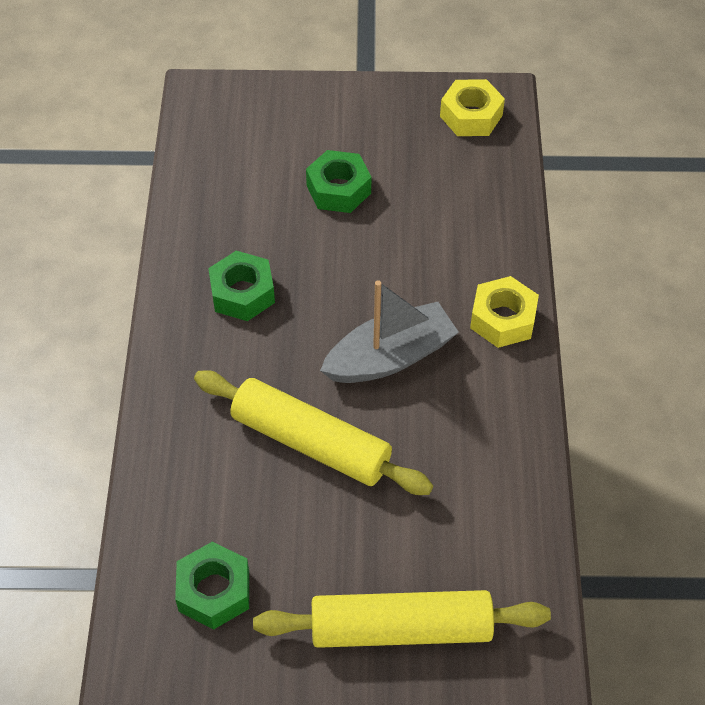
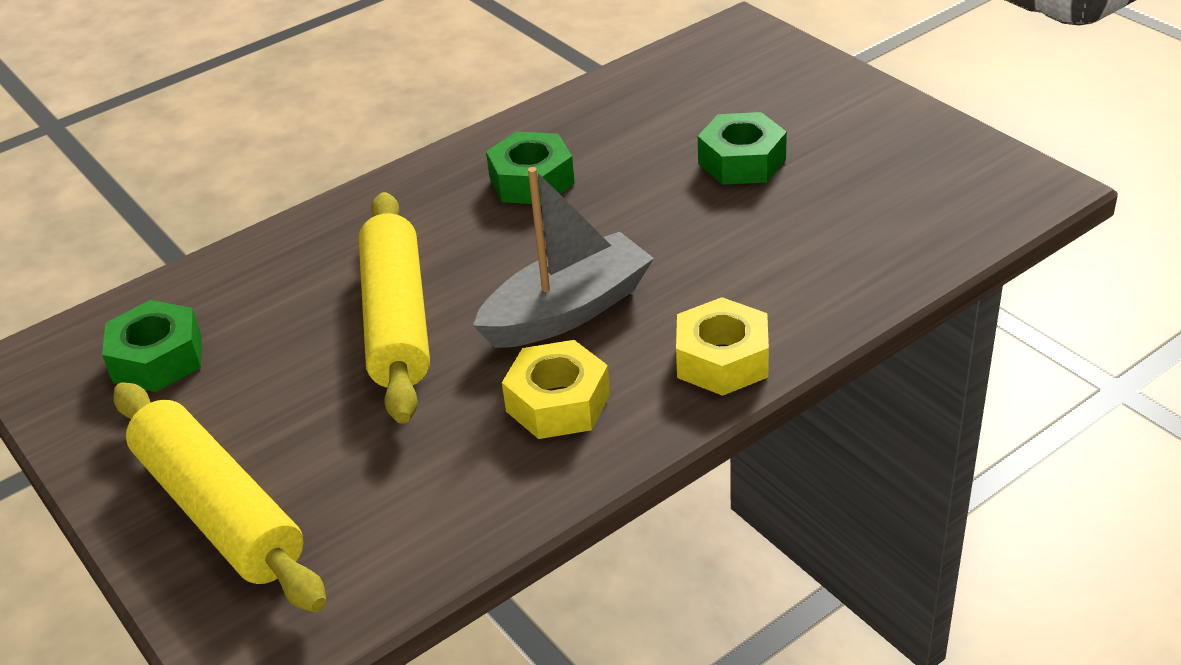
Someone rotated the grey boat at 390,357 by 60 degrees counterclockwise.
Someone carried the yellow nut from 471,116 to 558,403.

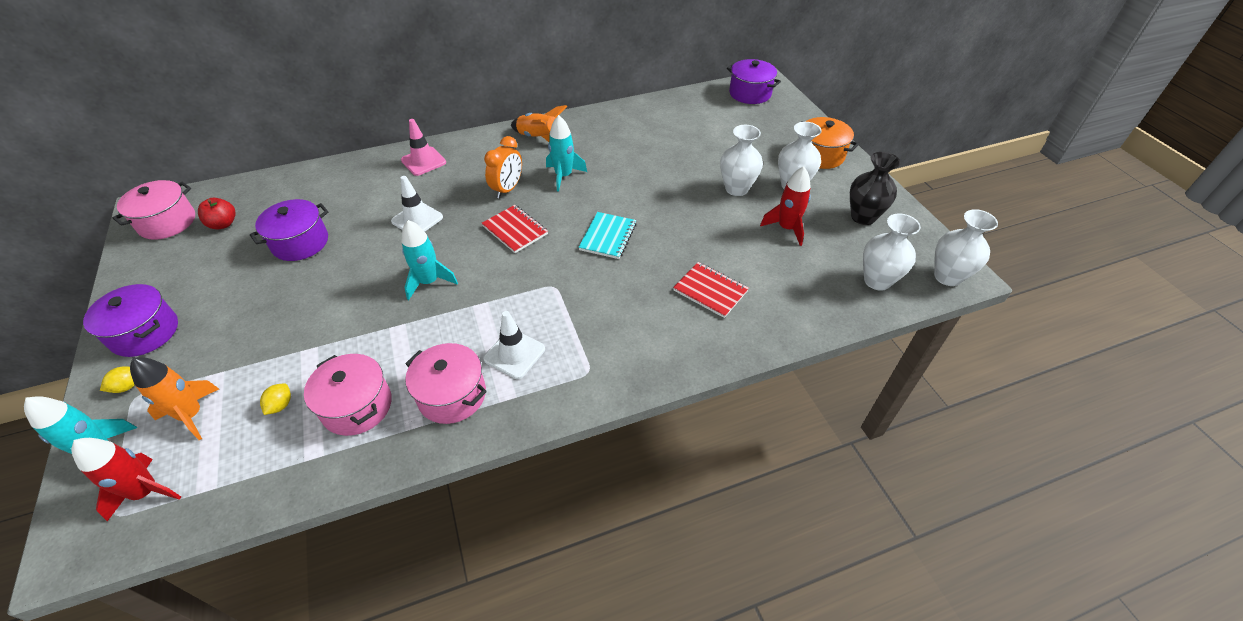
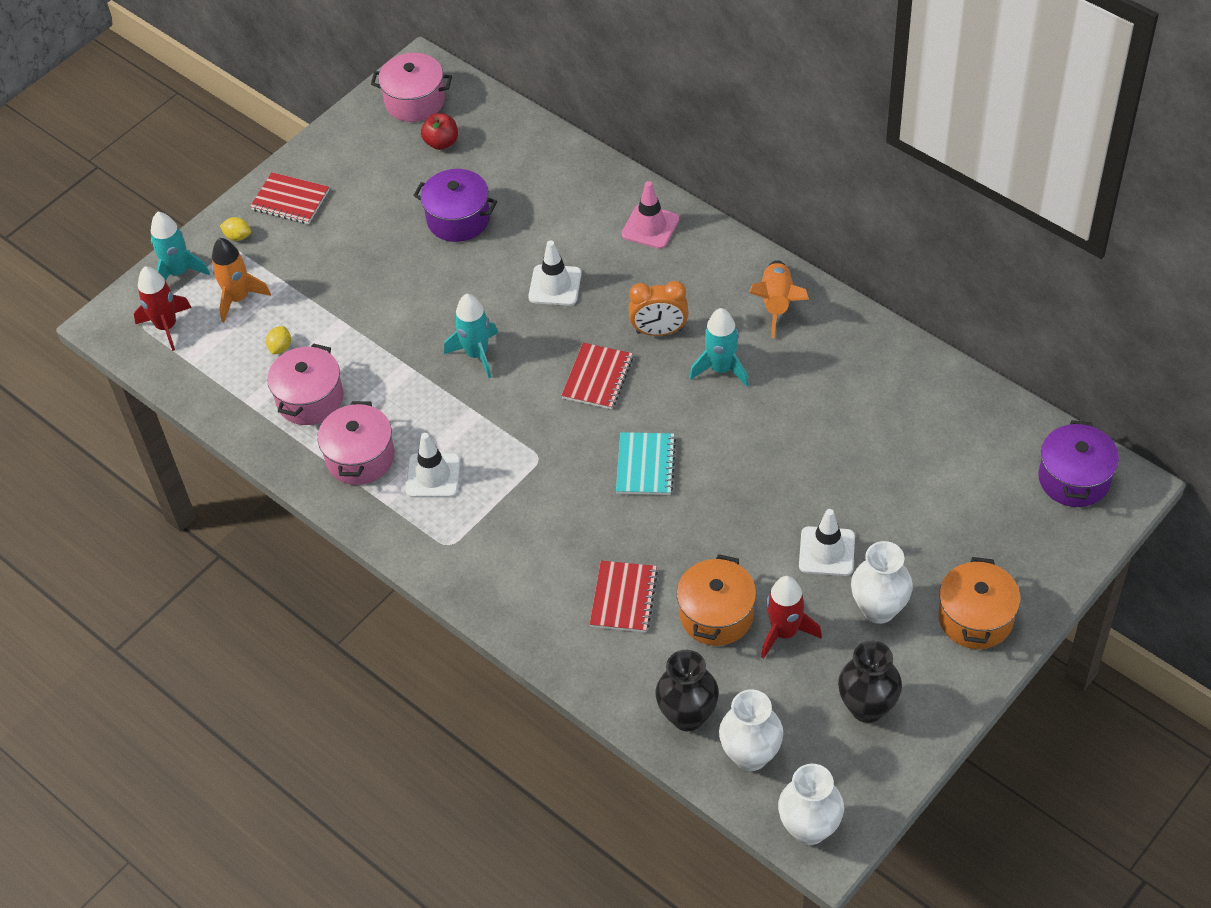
Someone swapped the purple pot at 145,333 for the red notebook at 290,200.
Someone rotated the yellow lemon at 280,405 by 60 degrees counterclockwise.
Someone rotated the turquoise notebook at 608,237 by 75 degrees counterclockwise.
Someone swapped the white vase at 736,189 for the white traffic cone at 827,551.
Someone put down the black vase at 688,716.
Someone put down the orange pot at 716,615.

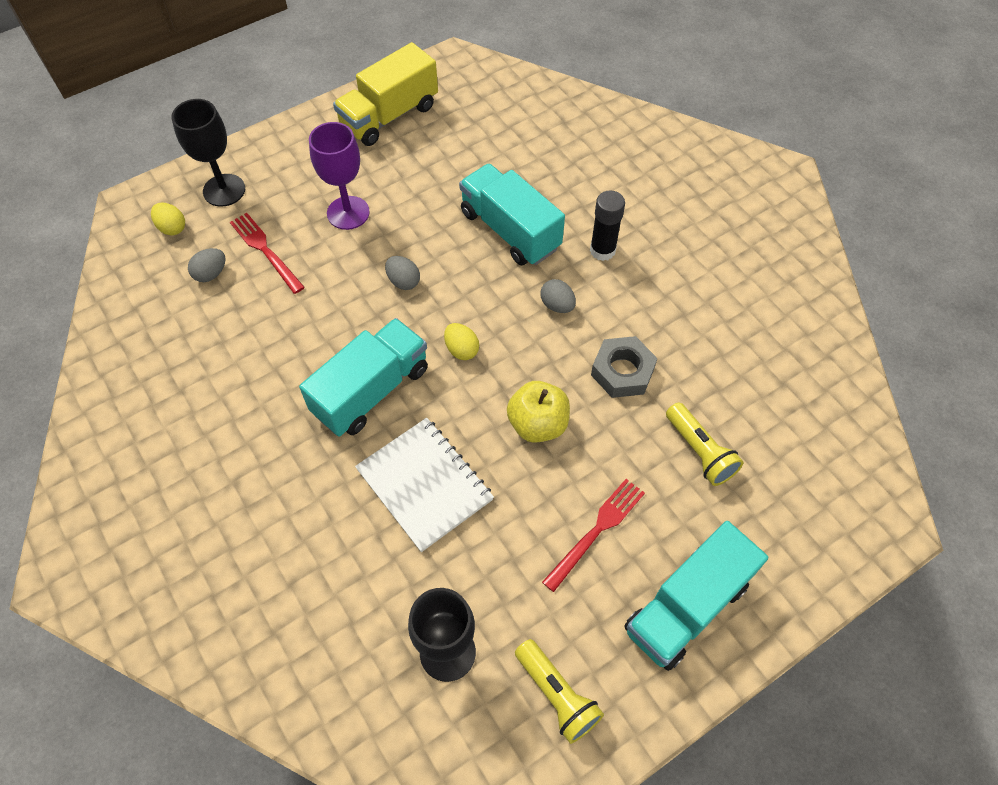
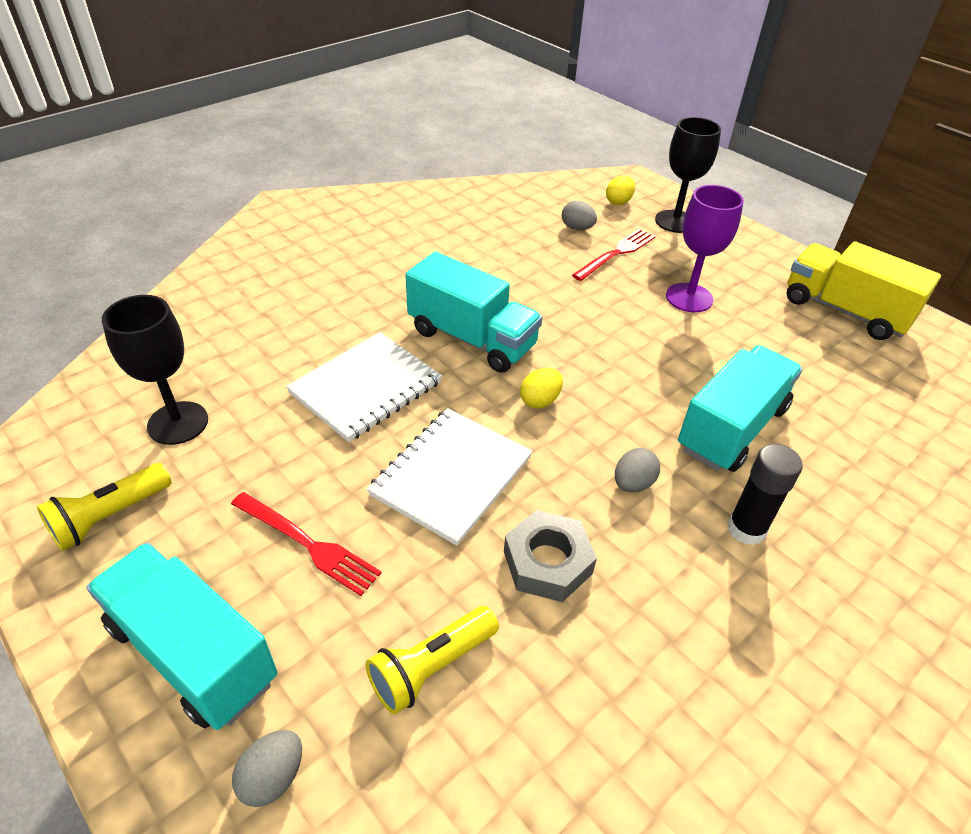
Someone carried the grey egg from 403,281 to 273,777.
Someone swapped the yellow apple at 538,424 for the white notebook at 451,476.

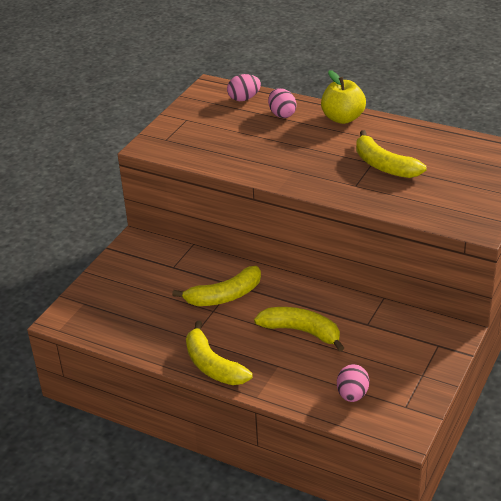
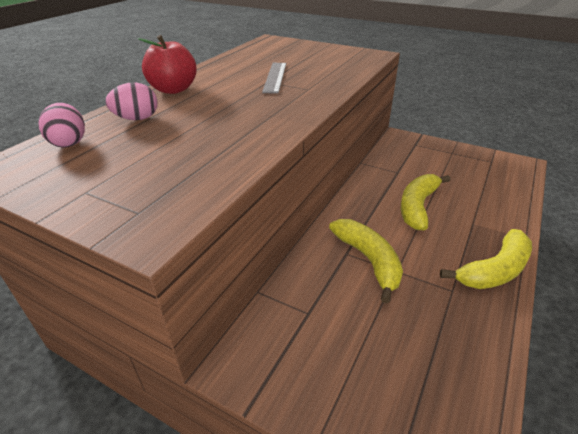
Someone repainted the yellow apple at 343,118, which became the red apple at 173,89.
Someone took away the pink egg at 352,395.
Someone swapped the yellow banana at 384,165 for the grey ruler at 275,77.

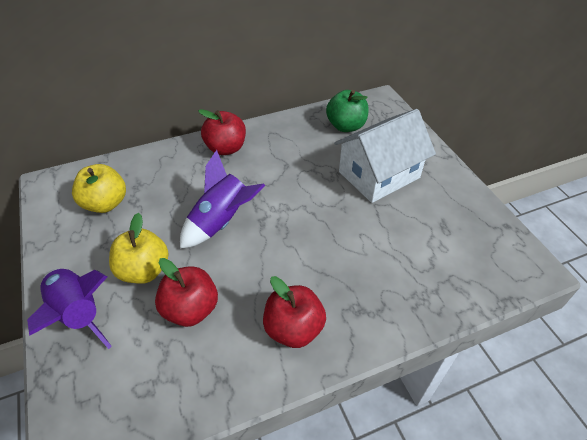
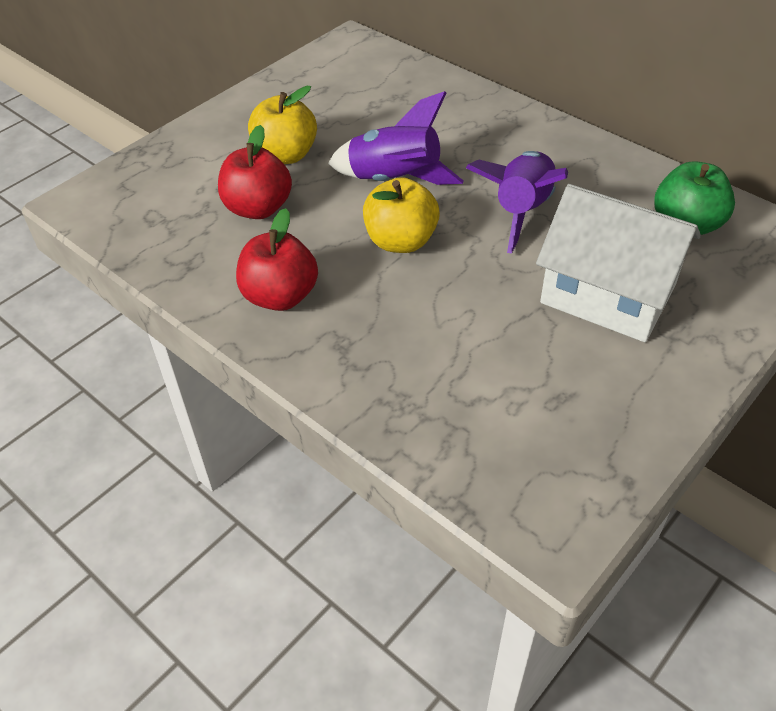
Someone carried the purple rocket from 79,314 to 521,211.
Someone carried the yellow apple from 106,203 to 401,241.
Someone took away the red apple at 226,148.

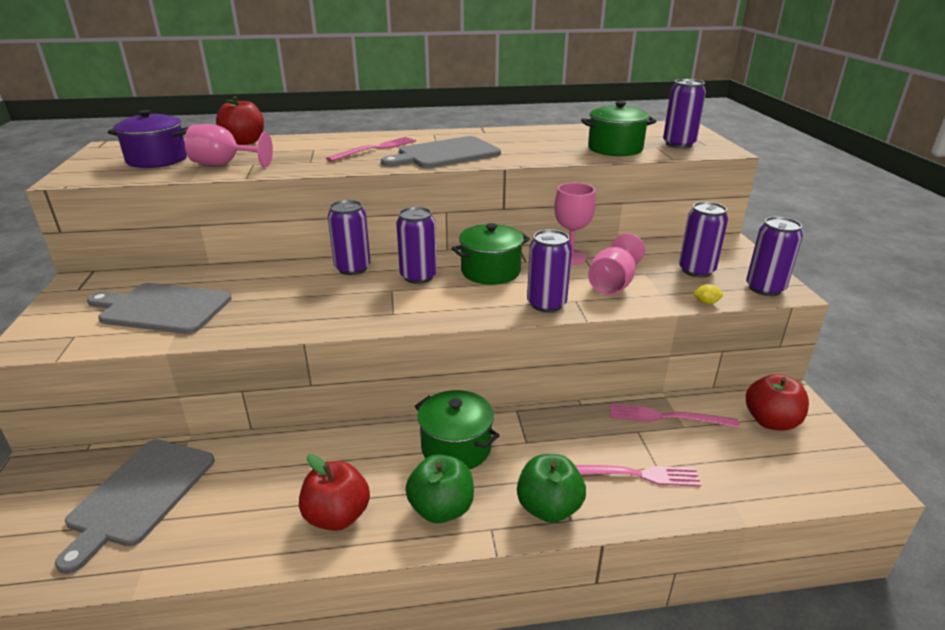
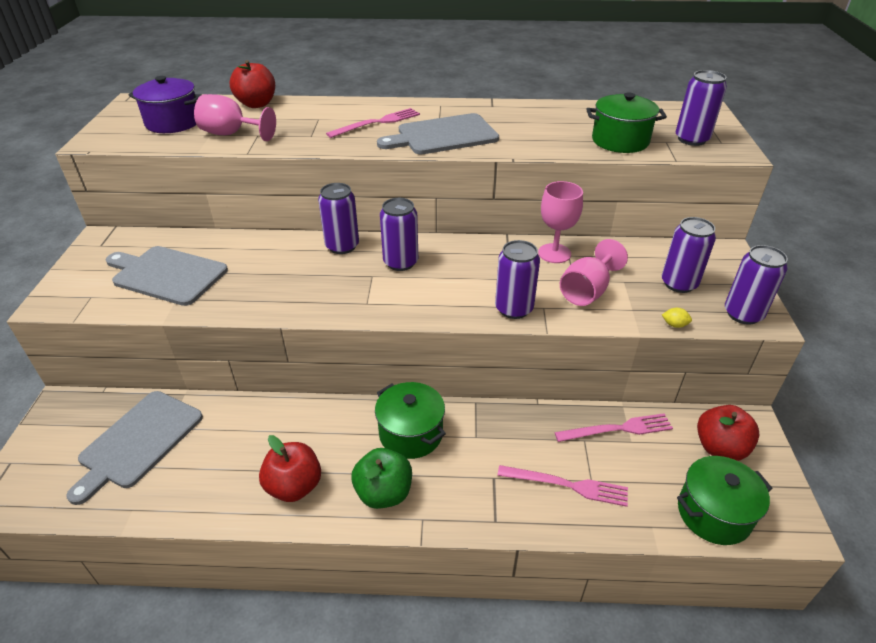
Someone carried the green pot from 490,271 to 713,513.
Someone took away the green apple at 549,508.
Someone rotated the pink fork at 667,417 by 150 degrees clockwise.

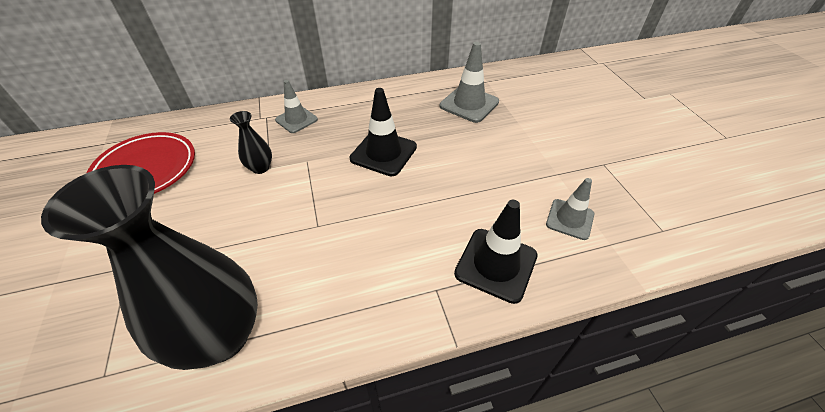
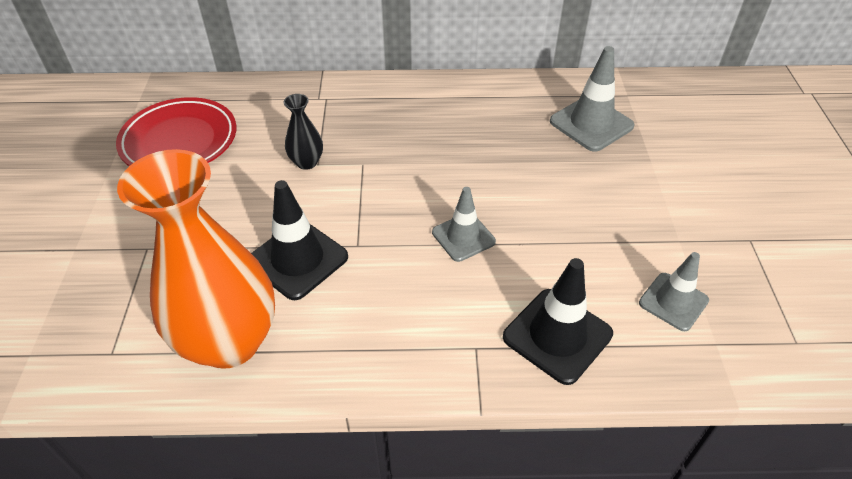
Someone repainted the black vase at 221,336, which became the orange vase at 230,342.
Someone carried the grey traffic cone from 296,120 to 463,237.
Someone carried the black traffic cone from 383,153 to 297,259.

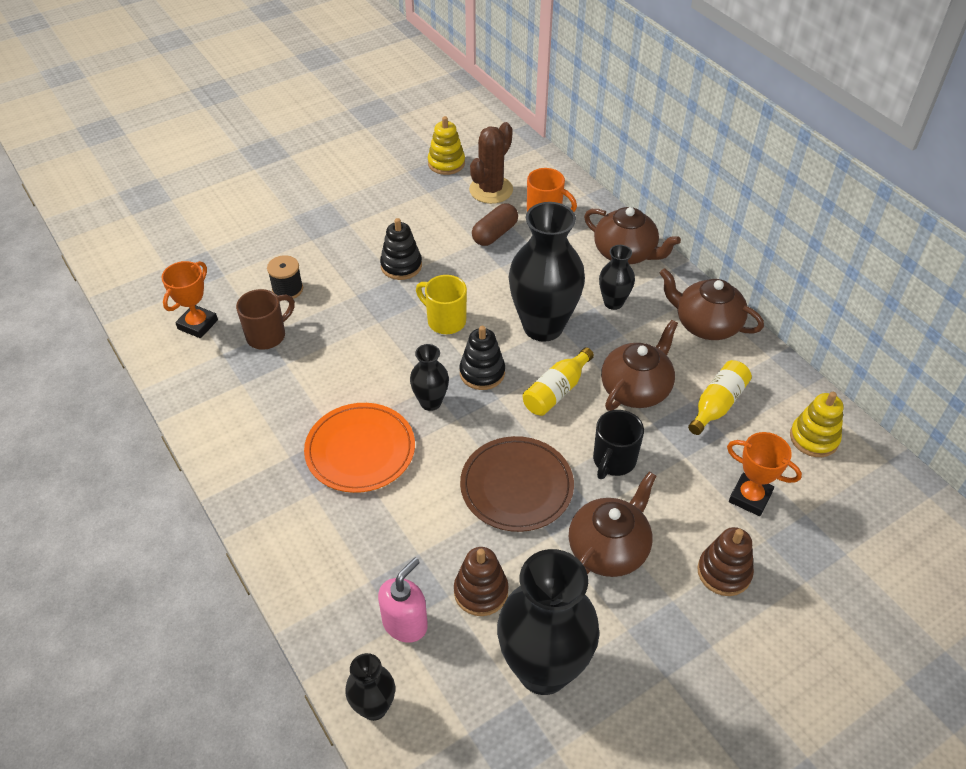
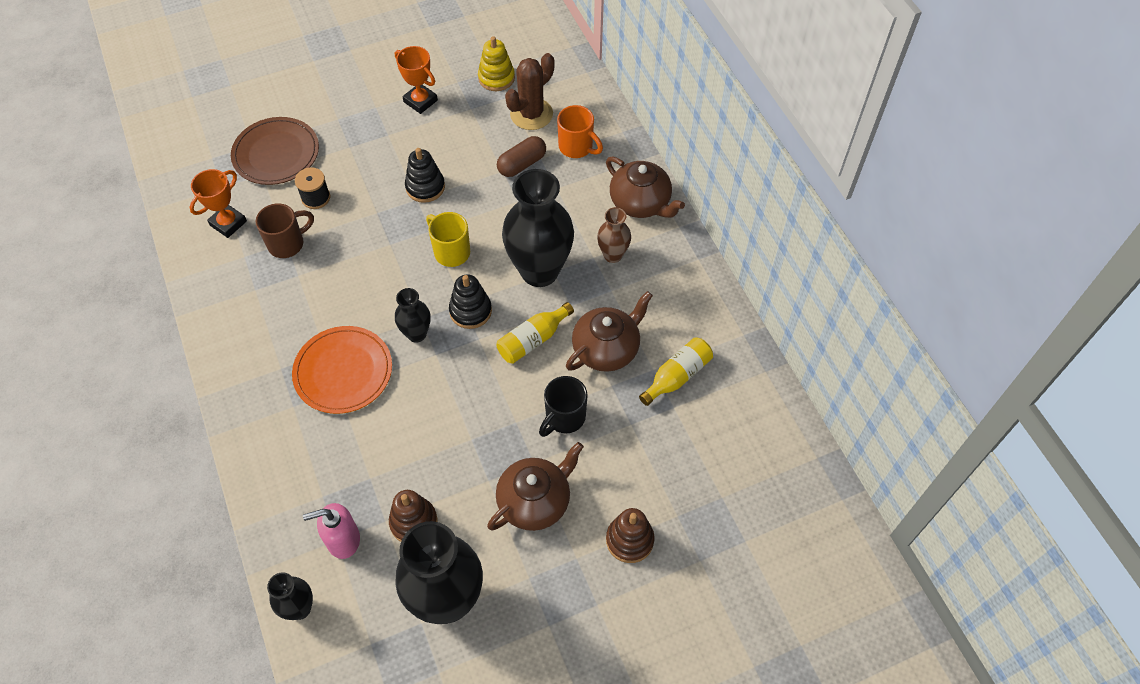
Someone rotated the pink soap dispenser at 405,623 by 150 degrees counterclockwise.
Someone carried the brown plate from 516,486 to 276,154.
Someone repainted the black vase at 613,302, which became the brown vase at 613,255.
Someone took away the brown teapot at 706,324.
Someone carried the orange trophy from 750,497 to 420,101.
Someone took away the yellow stacking toy at 814,438.

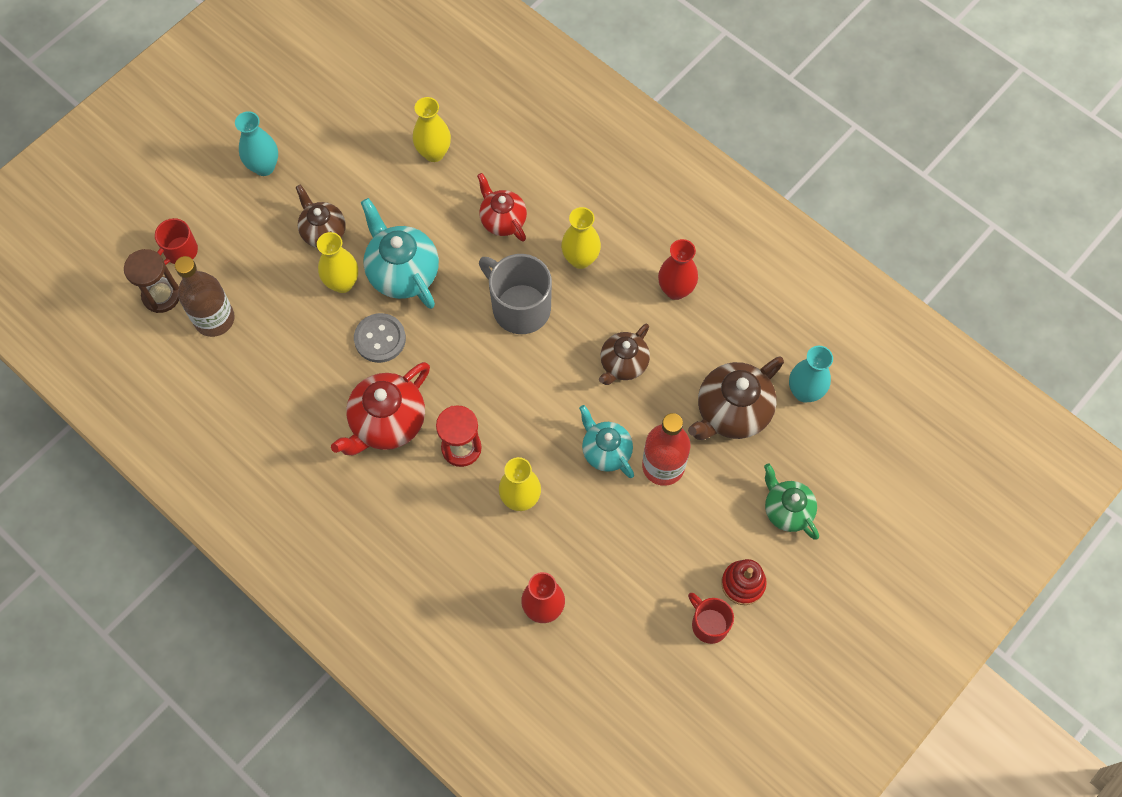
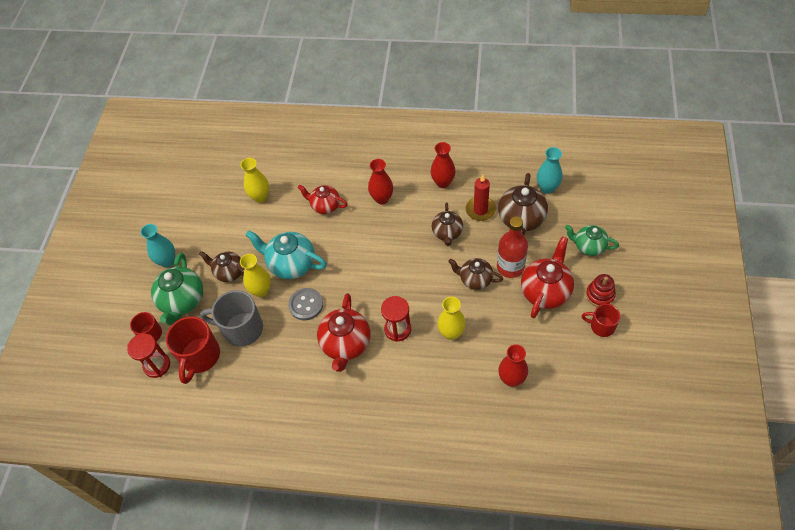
Someone repainted the brown hourglass at 161,296, which became the red hourglass at 157,365.
Someone swapped the brown bottle at 214,319 for the red mug at 200,357.
Someone carried the grey mug from 519,307 to 241,329.
Someone repainted the yellow vase at 580,259, which became the red vase at 382,198.
Someone repainted the turquoise teapot at 606,451, which became the brown teapot at 475,279.
Someone put down the green teapot at 182,301.
Someone put down the red candle at 480,210.
Someone put down the red teapot at 545,291.

